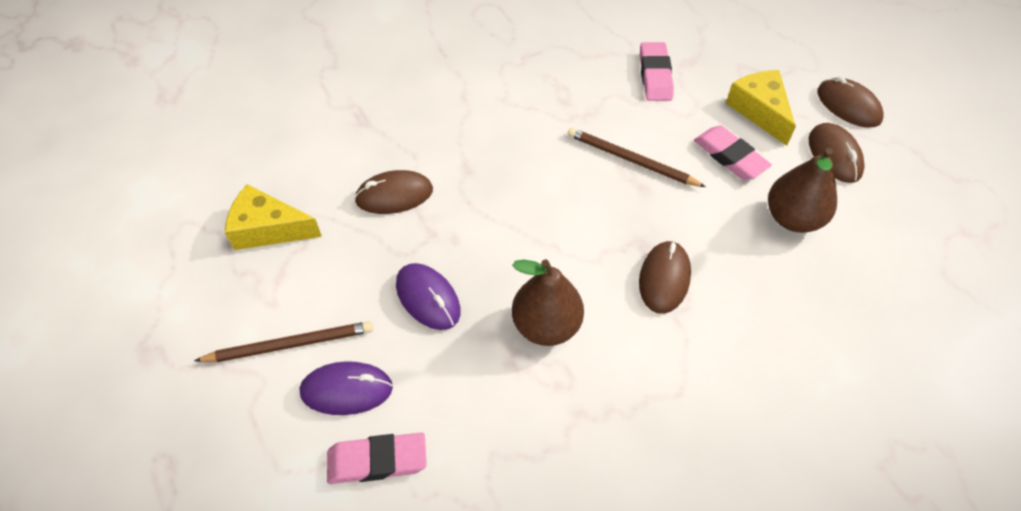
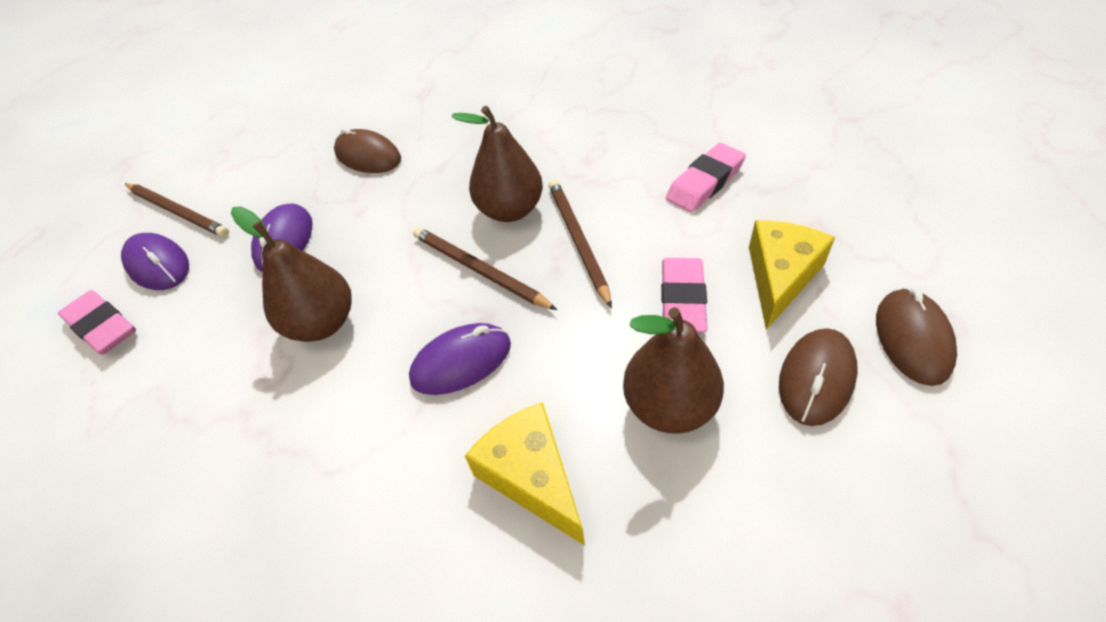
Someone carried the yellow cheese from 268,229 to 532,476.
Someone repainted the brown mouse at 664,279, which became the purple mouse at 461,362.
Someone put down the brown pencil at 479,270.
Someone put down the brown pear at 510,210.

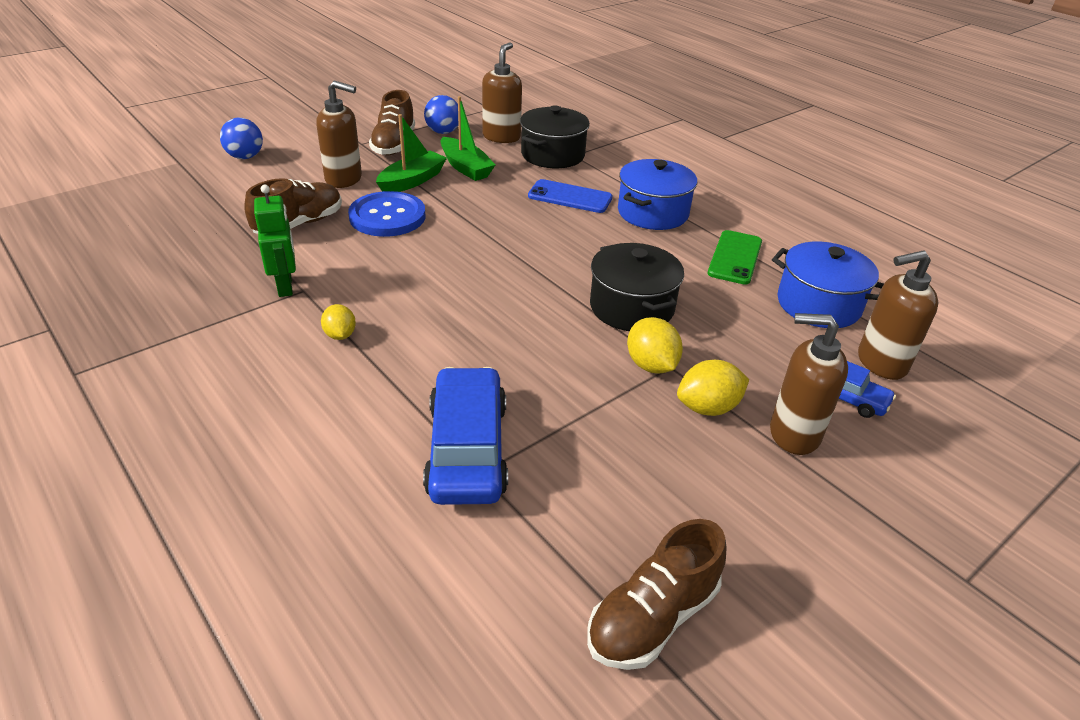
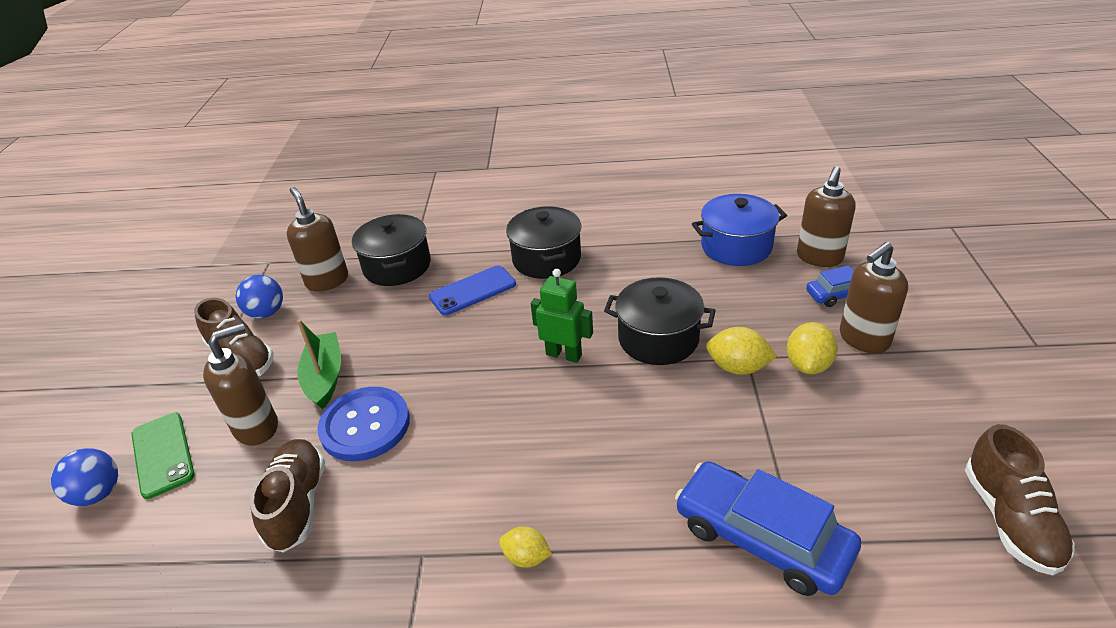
Someone carried the green robot from 285,286 to 564,354.
Someone took away the green boat at 465,167.
Someone repainted the blue pot at 653,213, which became the black pot at 546,259.
Someone carried the green phone from 735,257 to 162,454.

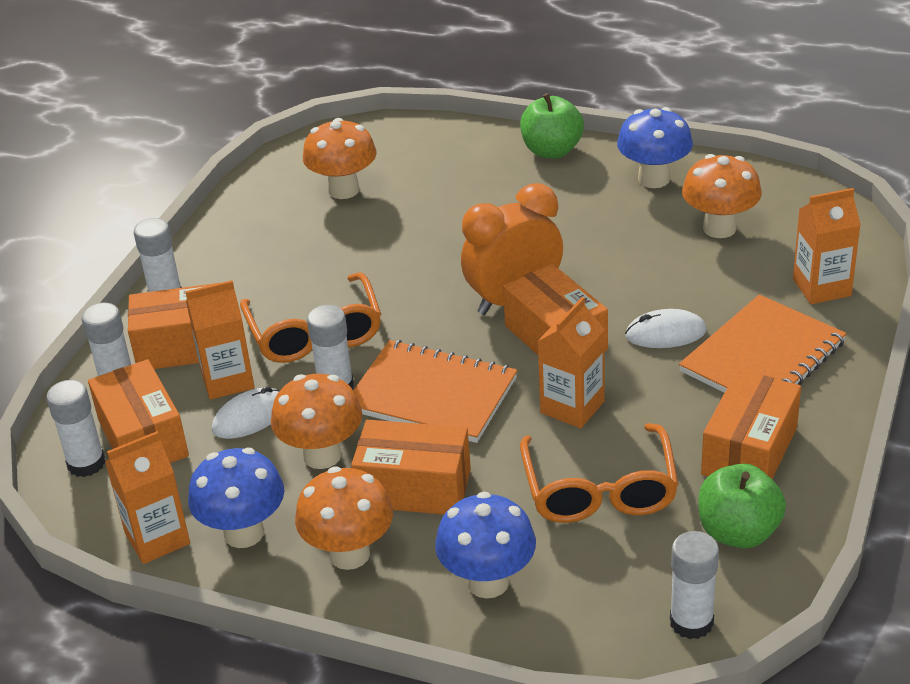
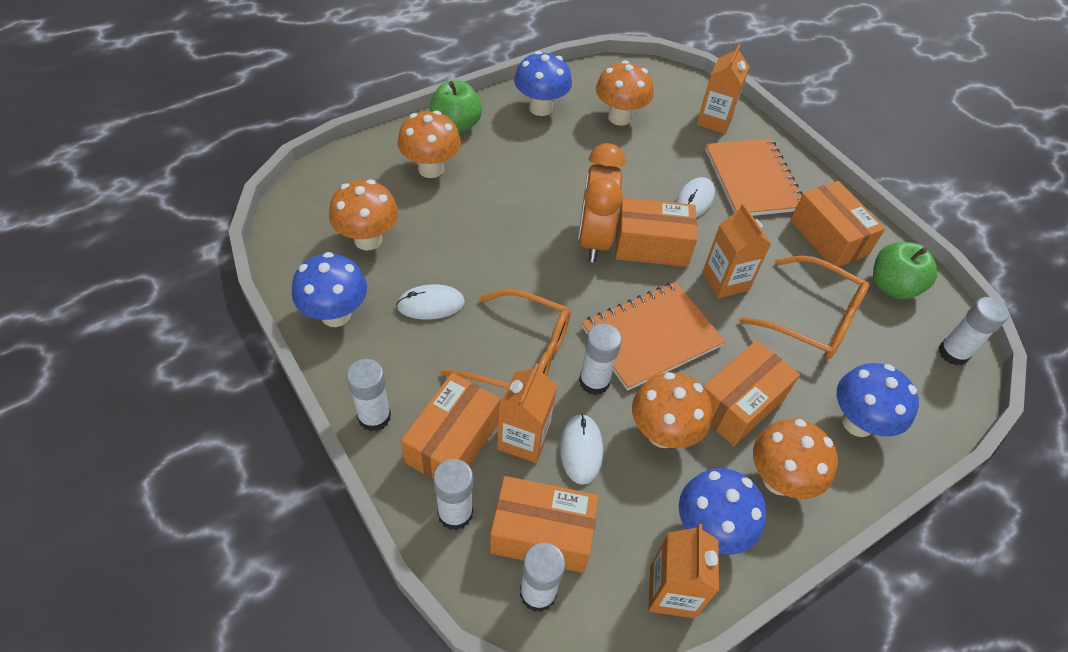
Someone put down the blue mushroom at 336,315.
Someone put down the white mouse at 431,304.
Someone put down the orange mushroom at 431,169.

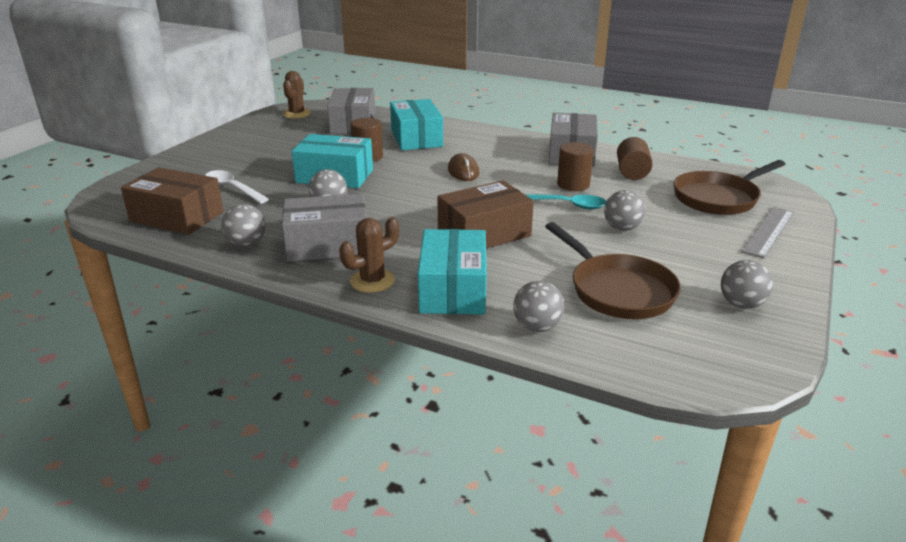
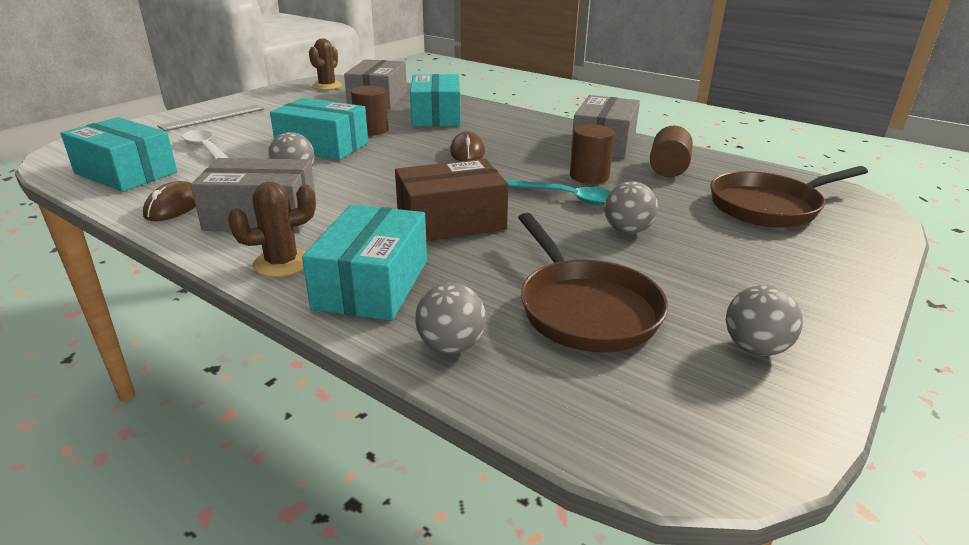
Someone repainted the brown box at 177,217, which became the turquoise box at 126,173.
Someone swapped the grey ball at 246,243 for the brown mouse at 174,207.
Someone carried the grey ruler from 768,231 to 213,117.

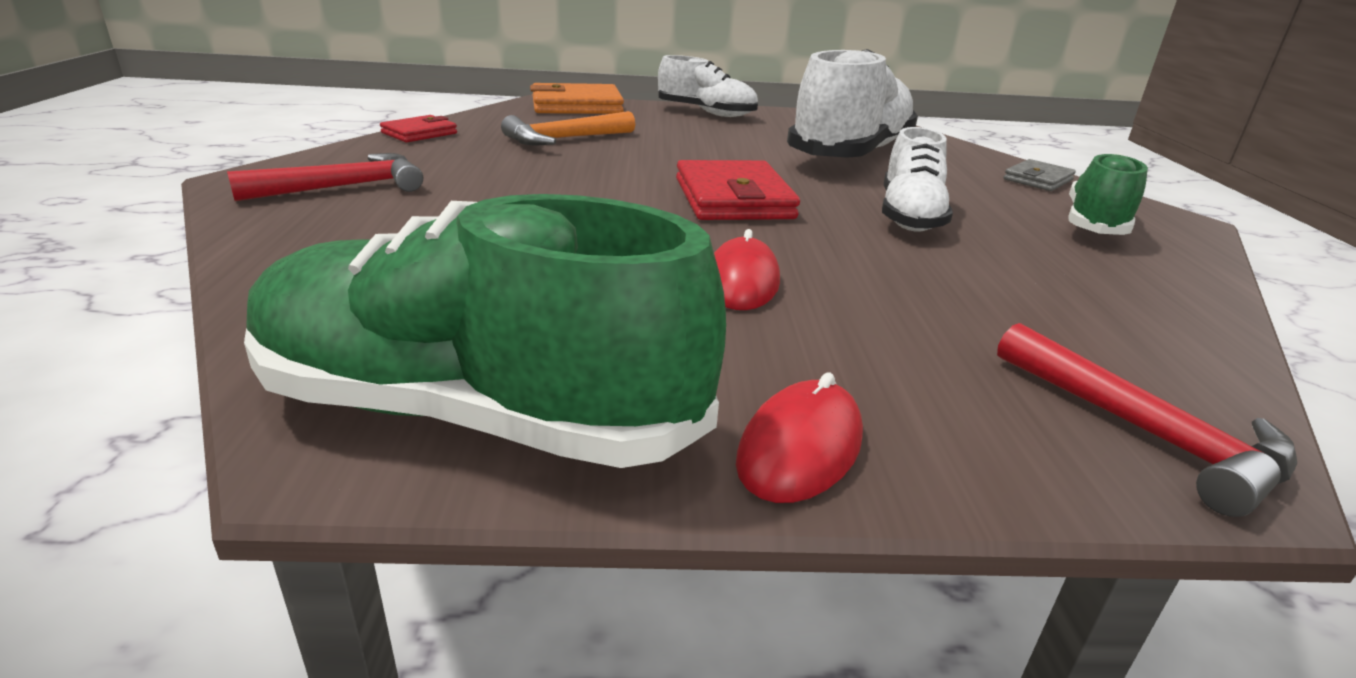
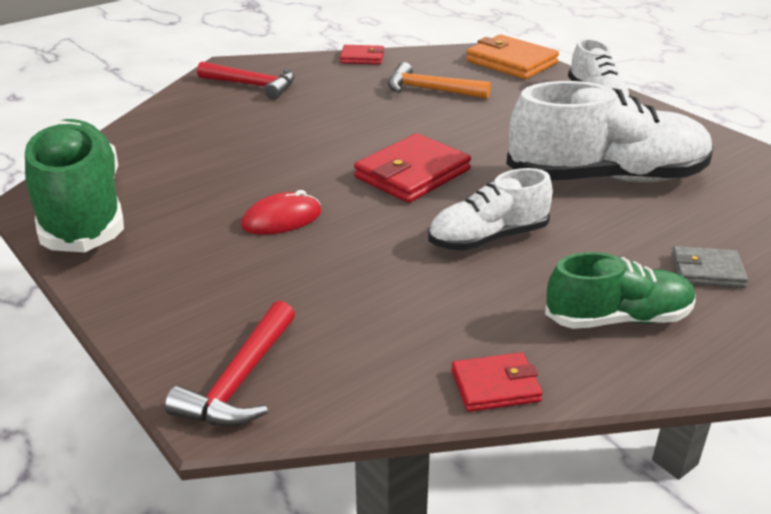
Someone took away the red mouse at 800,448.
Someone put down the red wallet at 495,386.

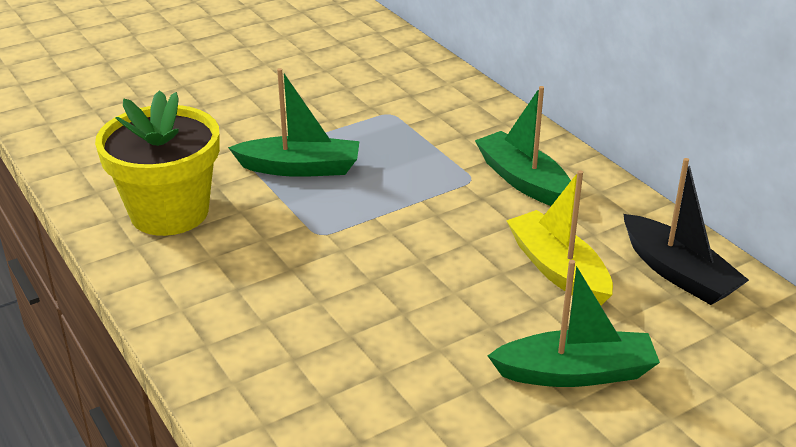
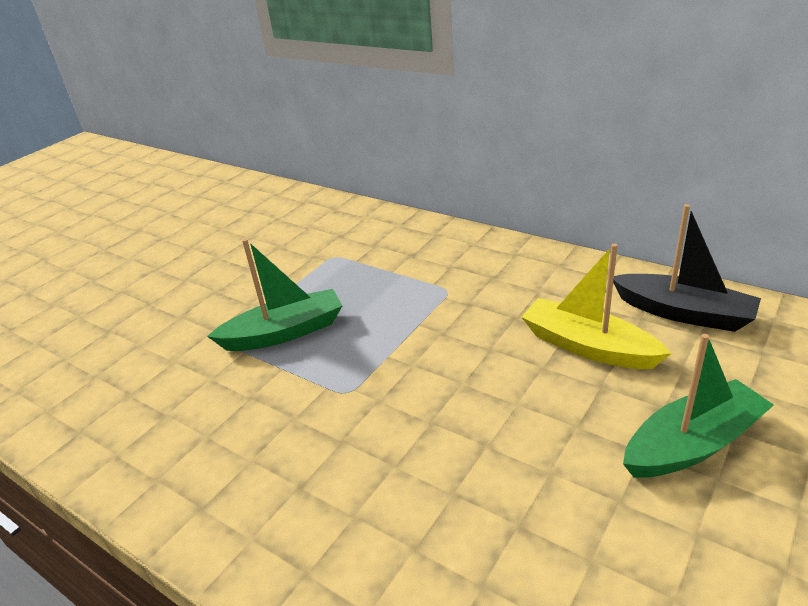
Someone took away the yellow flower pot at 169,212.
Someone took away the green boat at 523,181.

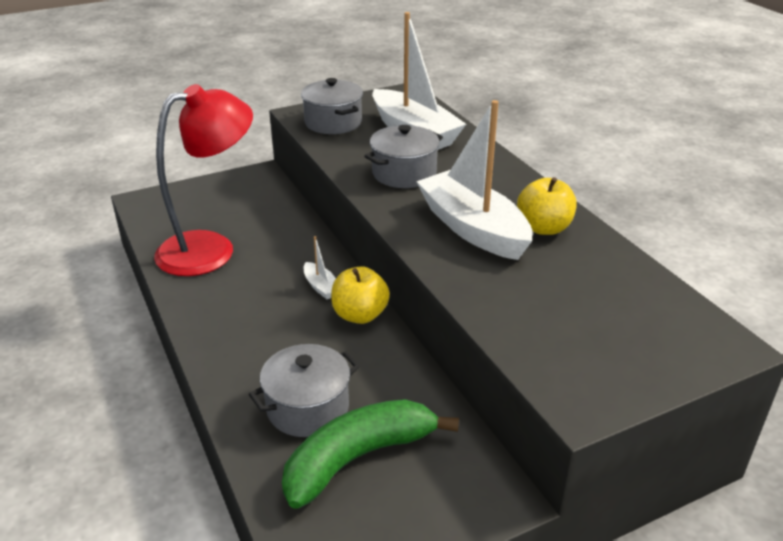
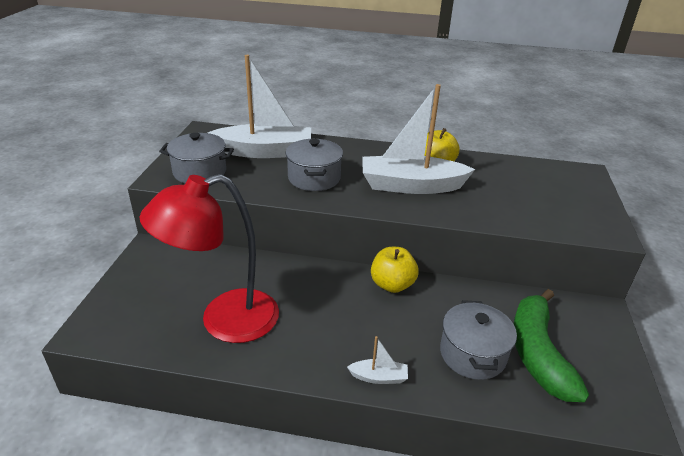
Someone rotated the red lamp at 211,249 by 120 degrees counterclockwise.
Someone carried the white boat from 321,287 to 379,377.

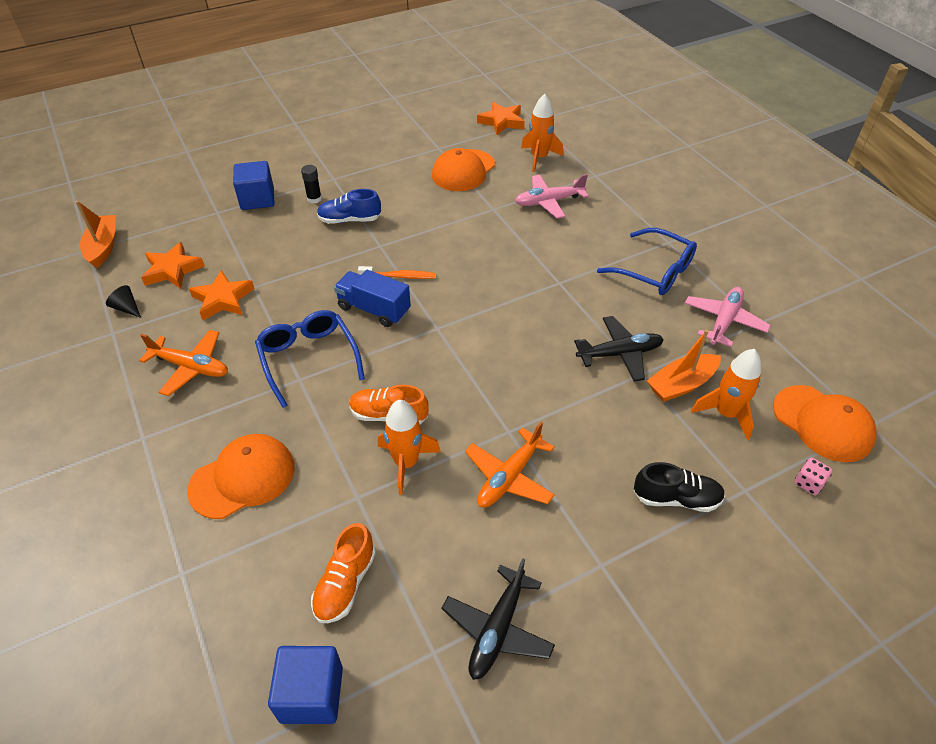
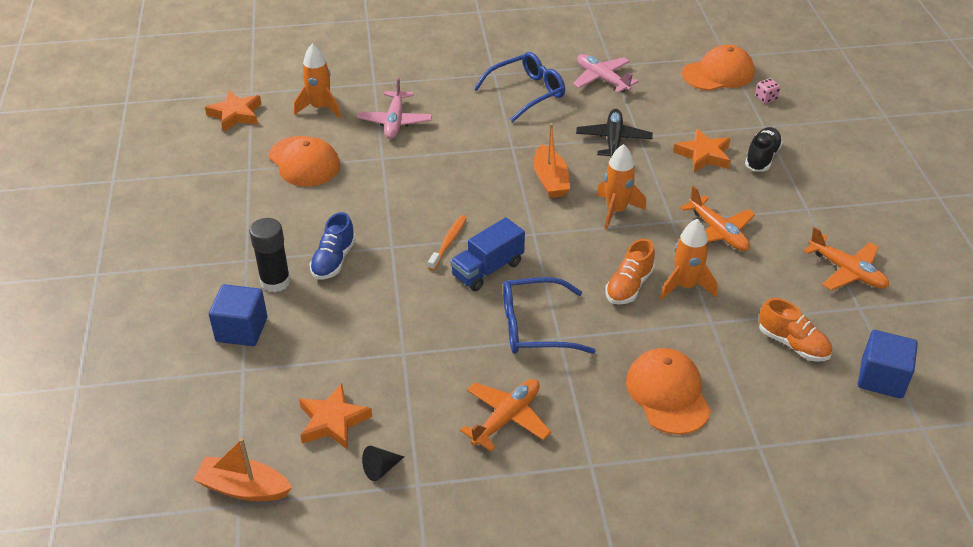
Someone carried the orange star from 223,299 to 703,155.
Someone scaled the black glue stick at 314,199 by 1.68.
Someone repainted the black plane at 497,629, which became the orange plane at 847,271.
Someone carried the orange boat from 681,384 to 550,180.
Someone carried the orange rocket from 726,414 to 616,211.

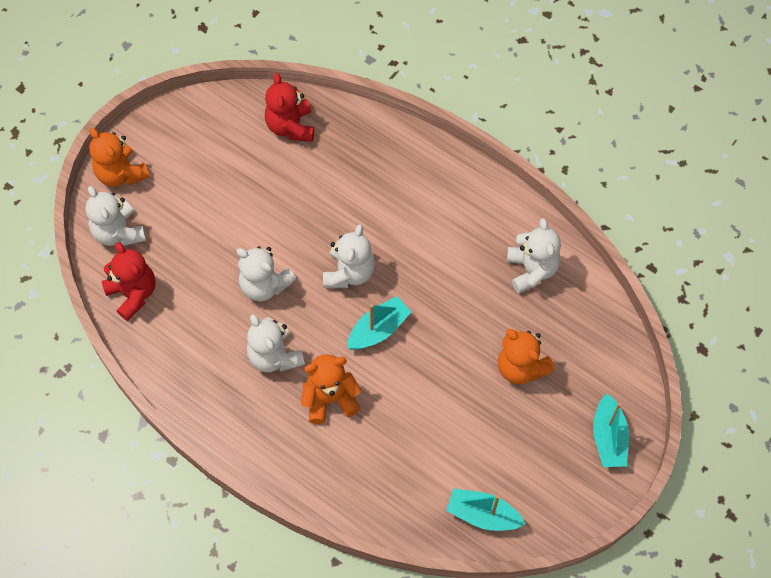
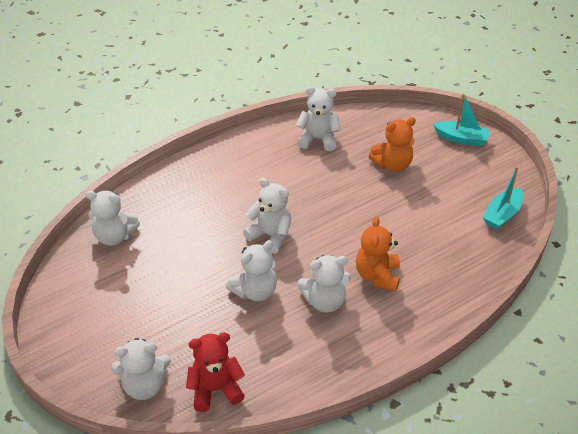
Someone took away the orange teddy bear at 121,174.
Someone repainted the red teddy bear at 290,126, which became the white teddy bear at 114,236.
Someone took away the turquoise boat at 378,329.

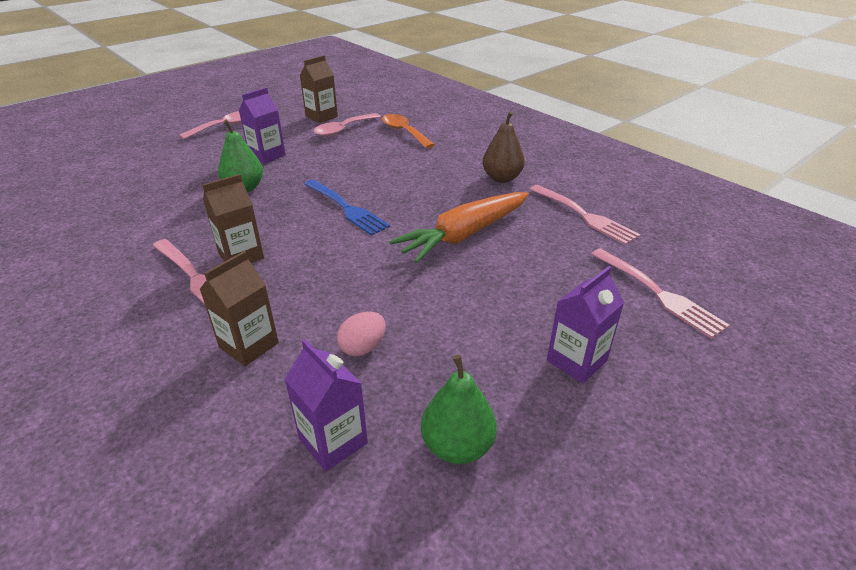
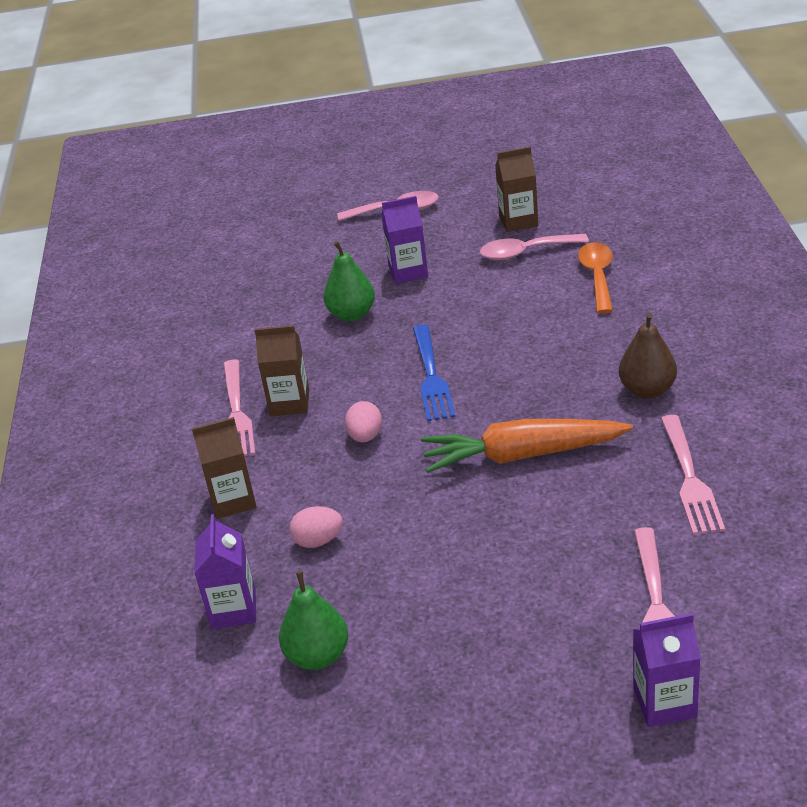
Someone carried the purple carton from 576,360 to 664,703.
Someone put down the pink egg at 365,436.

